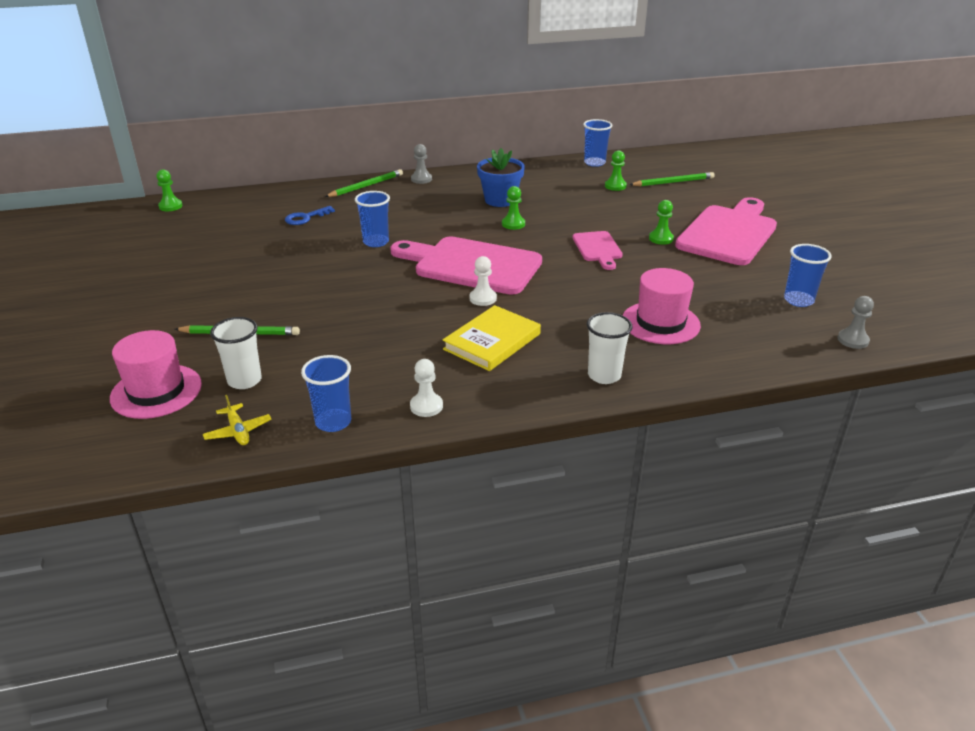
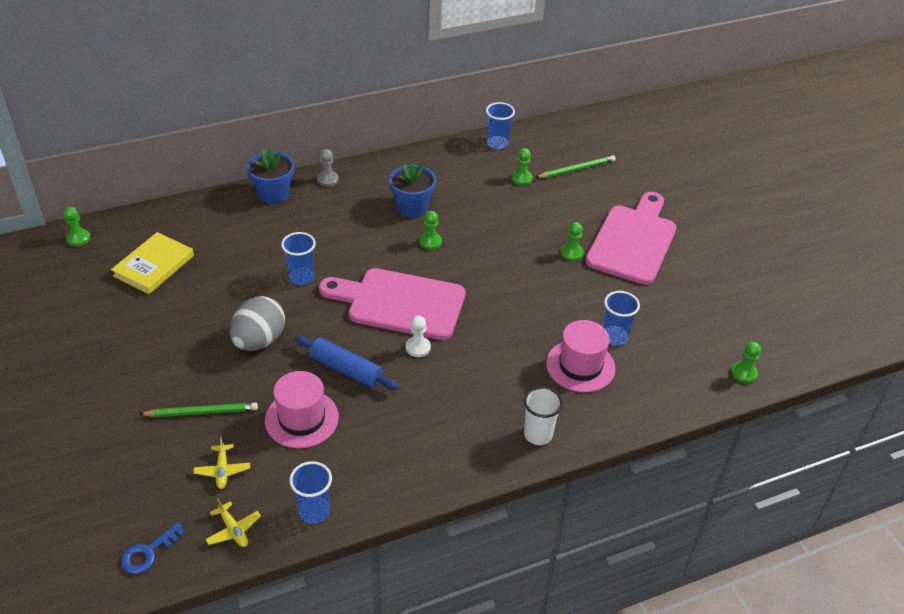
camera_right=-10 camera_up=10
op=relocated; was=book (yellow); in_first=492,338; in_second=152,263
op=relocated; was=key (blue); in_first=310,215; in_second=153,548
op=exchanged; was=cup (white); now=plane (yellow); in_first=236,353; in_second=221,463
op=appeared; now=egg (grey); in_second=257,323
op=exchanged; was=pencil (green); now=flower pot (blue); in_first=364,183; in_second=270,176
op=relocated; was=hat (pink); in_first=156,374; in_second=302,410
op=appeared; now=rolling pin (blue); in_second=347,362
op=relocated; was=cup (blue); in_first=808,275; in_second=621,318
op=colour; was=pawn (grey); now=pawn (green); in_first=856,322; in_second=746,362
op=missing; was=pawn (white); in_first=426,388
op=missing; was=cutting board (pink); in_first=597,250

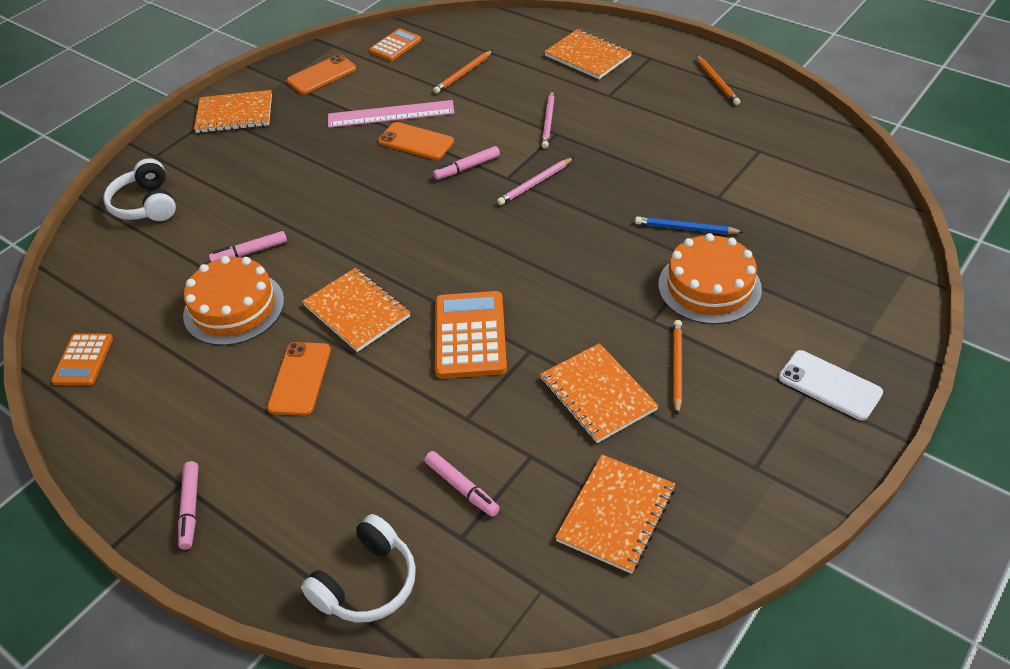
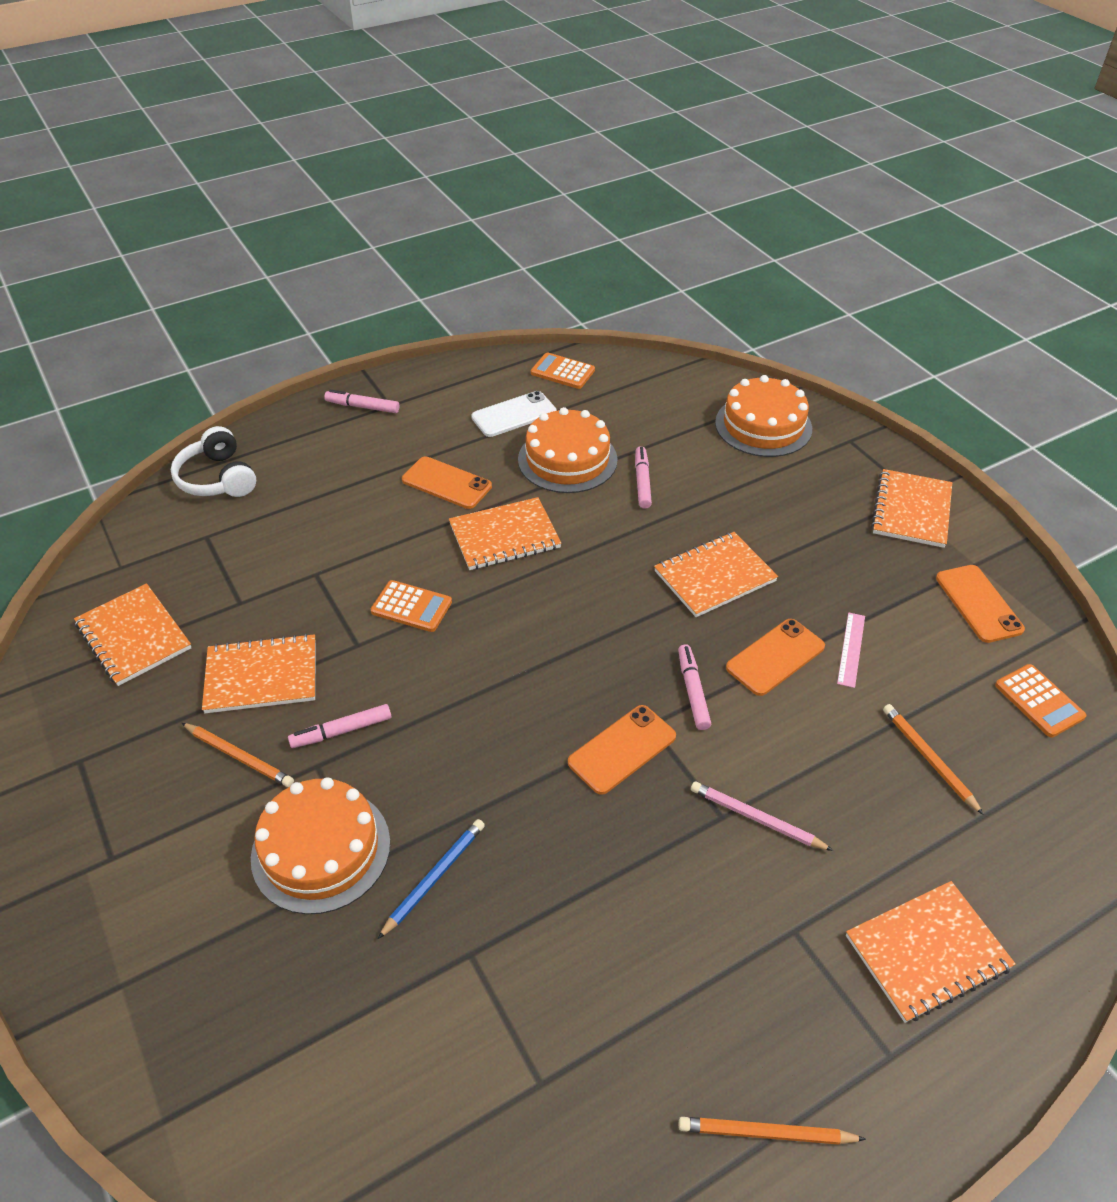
camera_right=110 camera_up=0
op=relocated; was=marker (pink); in_first=462,484; in_second=340,726
op=size; was=calculator (orange); in_first=471,335; in_second=411,606; ratio=0.61
op=relocated; was=phone (white); in_first=831,385; in_second=514,414
op=exchanged; was=pencil (pink); now=phone (orange); in_first=535,181; in_second=622,750
op=appeared; now=notebook (orange); in_second=716,574
op=exchanged; was=headphones (white); now=cake (orange); in_first=140,189; in_second=763,416
op=size; was=ruler (pink); in_first=391,114; in_second=851,650; ratio=0.54

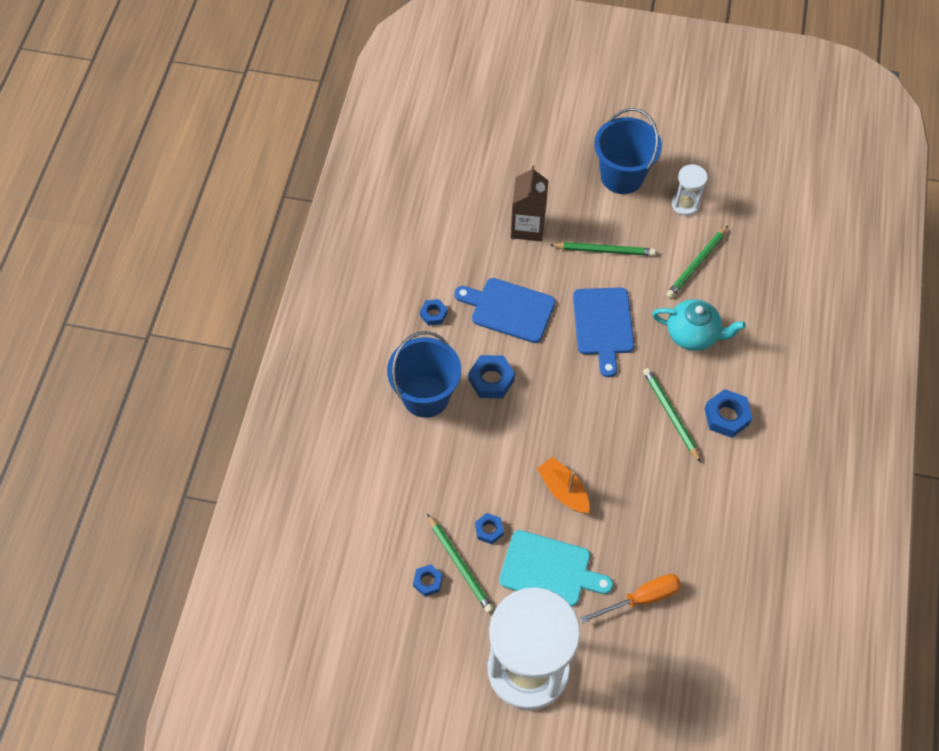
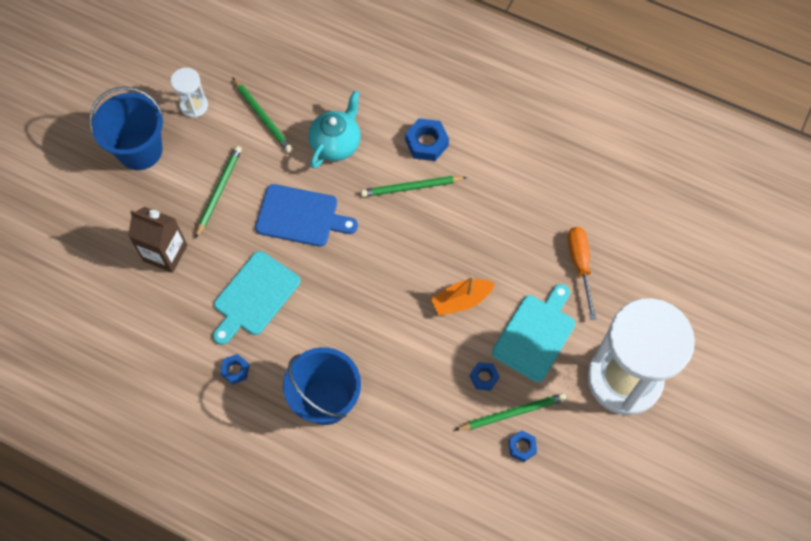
camera_right=-75 camera_up=5
op=colour; was=cutting board (blue); now=cutting board (turquoise); in_first=504,310; in_second=256,298
op=missing; was=nut (blue); in_first=491,376

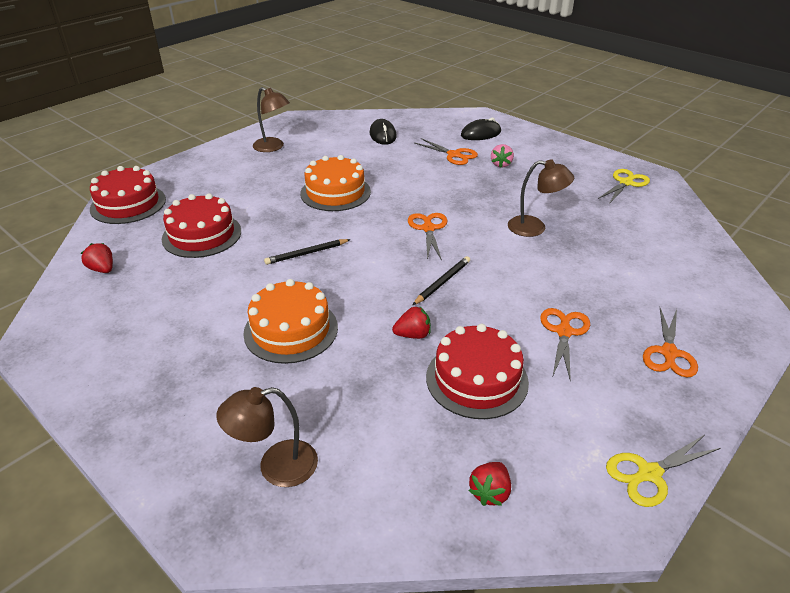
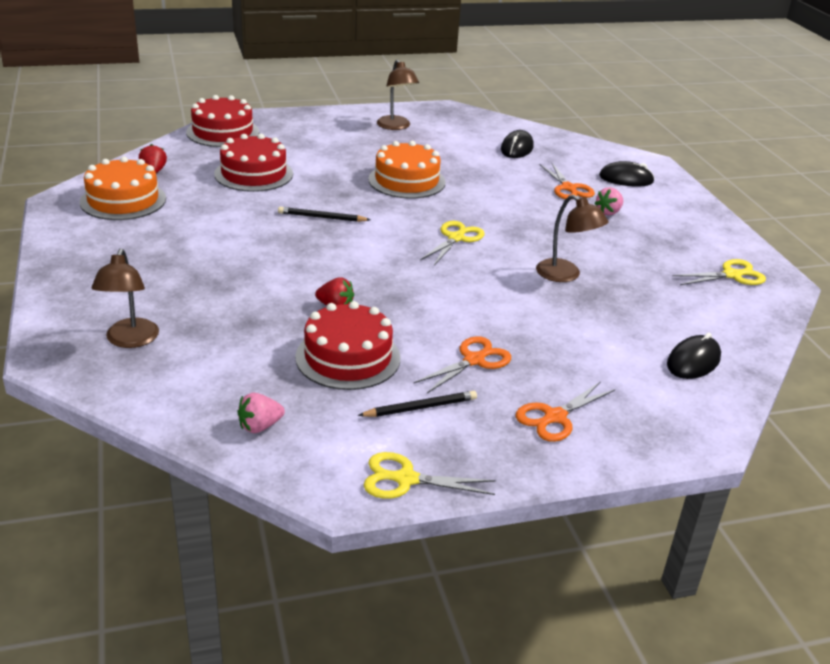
camera_right=30 camera_up=-5
op=relocated; was=cake (orange); in_first=290,321; in_second=123,188
op=spun; was=lamp (brown); in_first=267,437; in_second=125,298; clockwise=-105
op=colour; was=strawberry (red); now=strawberry (pink); in_first=490,484; in_second=261,413
op=relocated; was=pencil (black); in_first=441,280; in_second=417,404
op=colour; was=scissors (orange); now=scissors (yellow); in_first=428,236; in_second=452,243
op=appeared; now=mouse (black); in_second=694,356

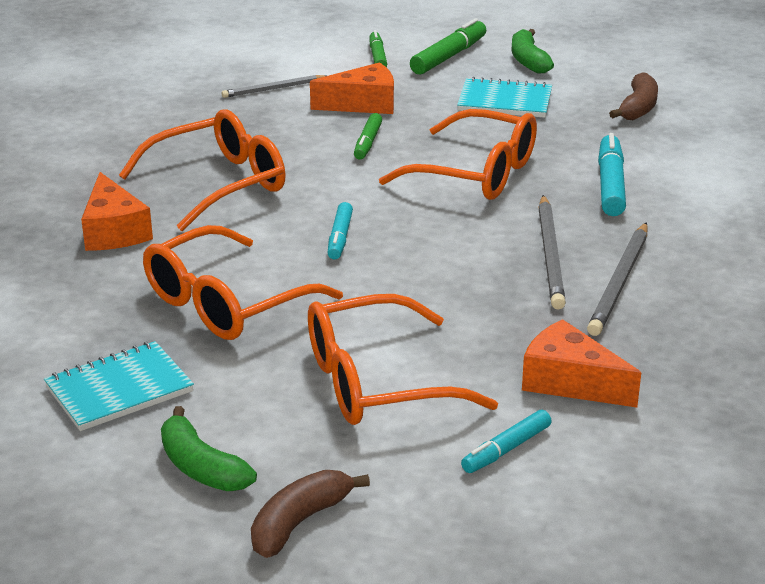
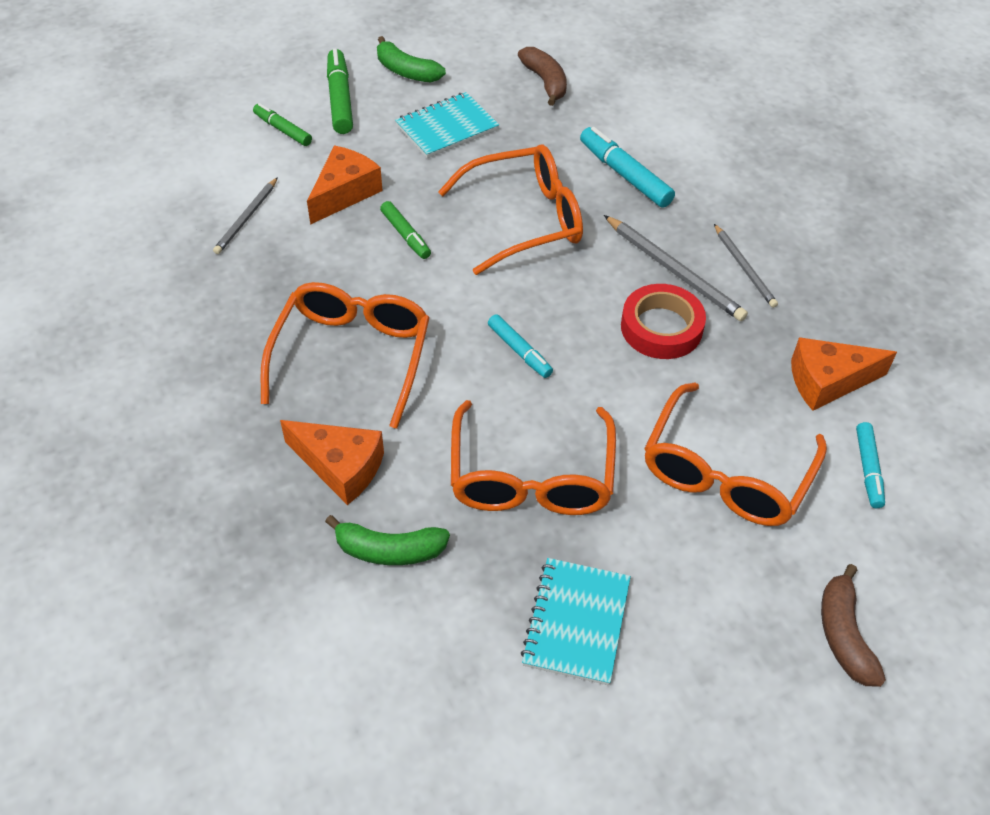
camera_right=-45 camera_up=20
op=relocated; was=banana (green); in_first=209,448; in_second=387,540
op=appeared; now=tape (red); in_second=663,321
op=size; was=pencil (grey); in_first=617,279; in_second=746,266; ratio=0.65

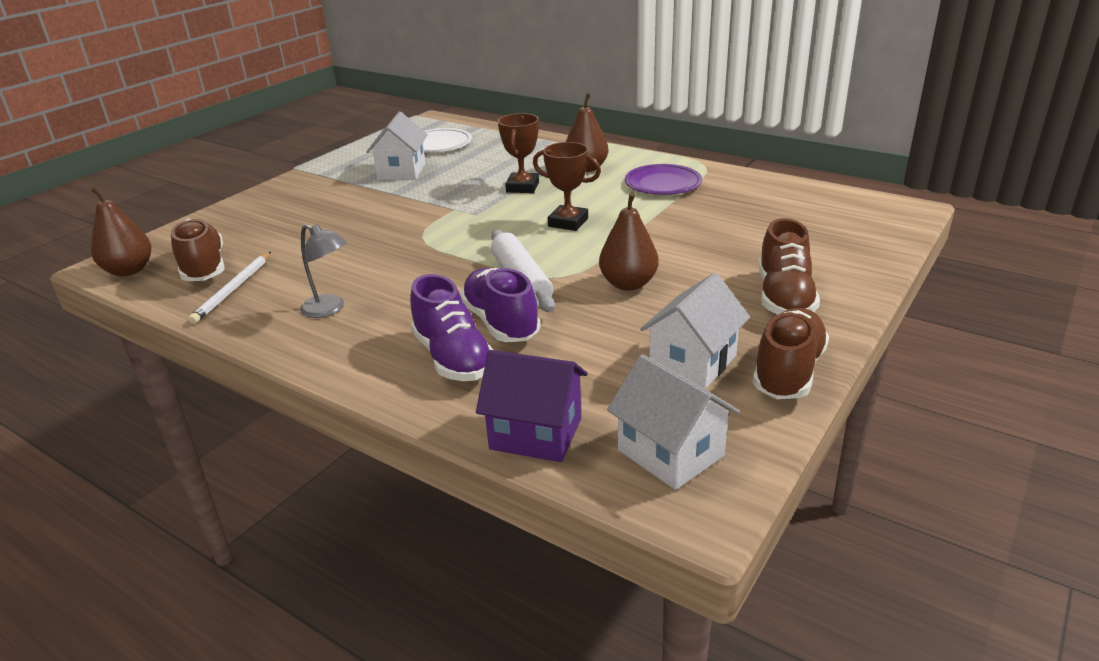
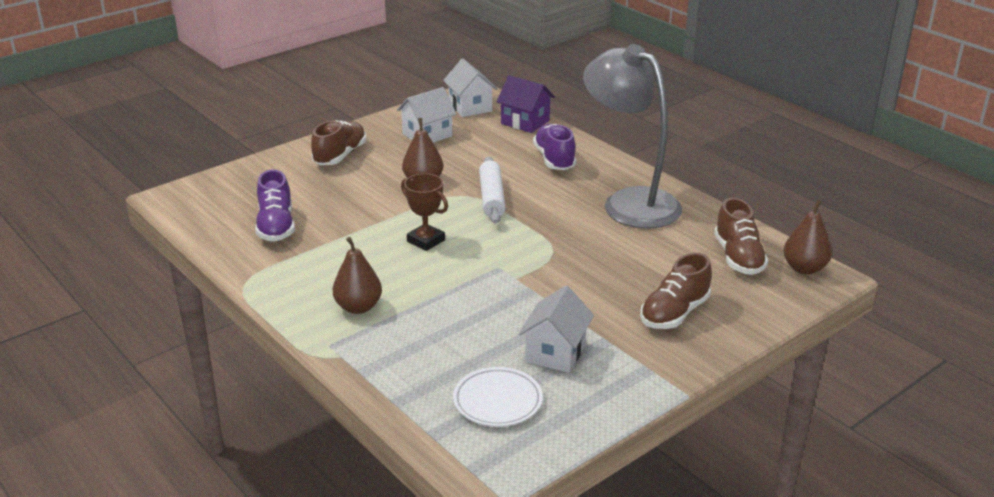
camera_right=-165 camera_up=0
op=relocated; was=shoe (purple); in_first=500,305; in_second=275,205
op=size; was=lamp (grey); in_first=323,271; in_second=632,136; ratio=2.49
op=relocated; was=shoe (brown); in_first=791,353; in_second=676,291
op=missing; was=pencil (white); in_first=229,288
op=missing; was=trophy (brown); in_first=518,153
op=missing; was=plate (purple); in_first=663,179

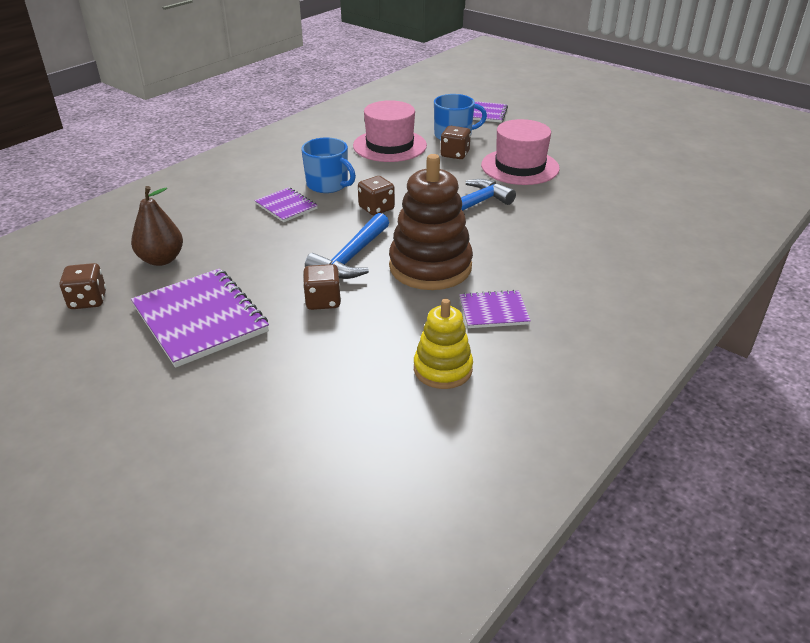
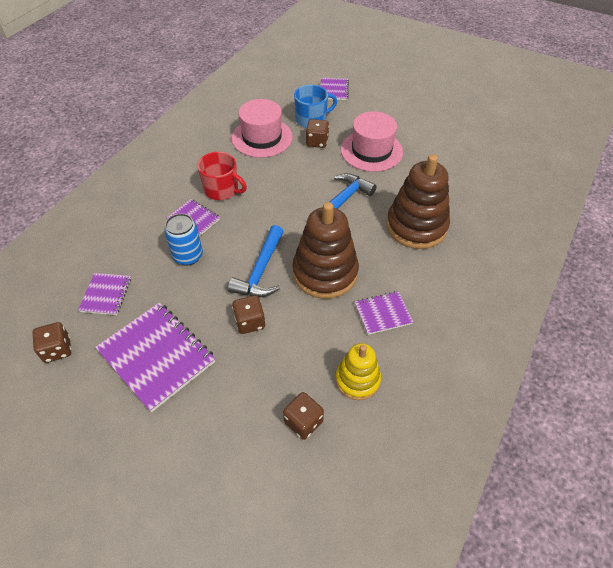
camera_right=-10 camera_up=15
op=exchanged; was=pear (brown); now=notebook (purple); in_first=157,226; in_second=104,294
op=appeared; now=can (blue); in_second=183,239
op=colour; was=mug (blue); now=mug (red); in_first=328,165; in_second=222,176
op=relocated; was=dice (brown); in_first=376,196; in_second=303,416
op=appeared; now=stacking toy (brown); in_second=418,201

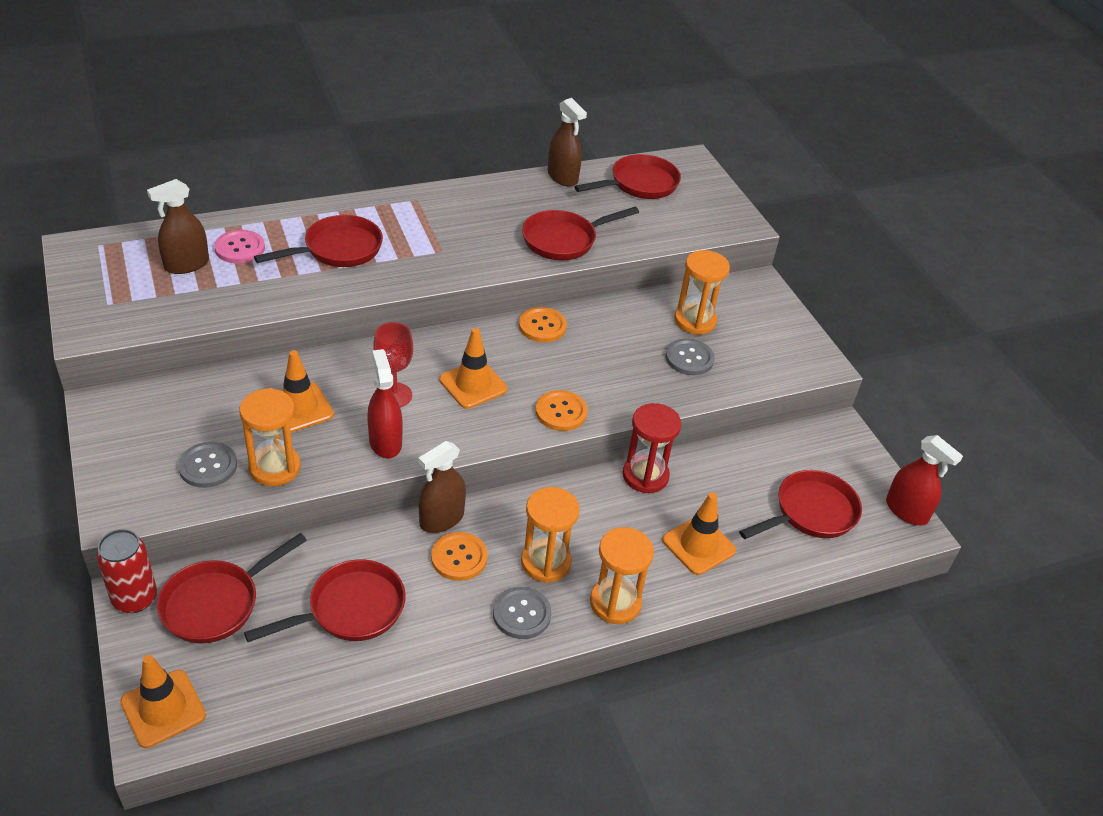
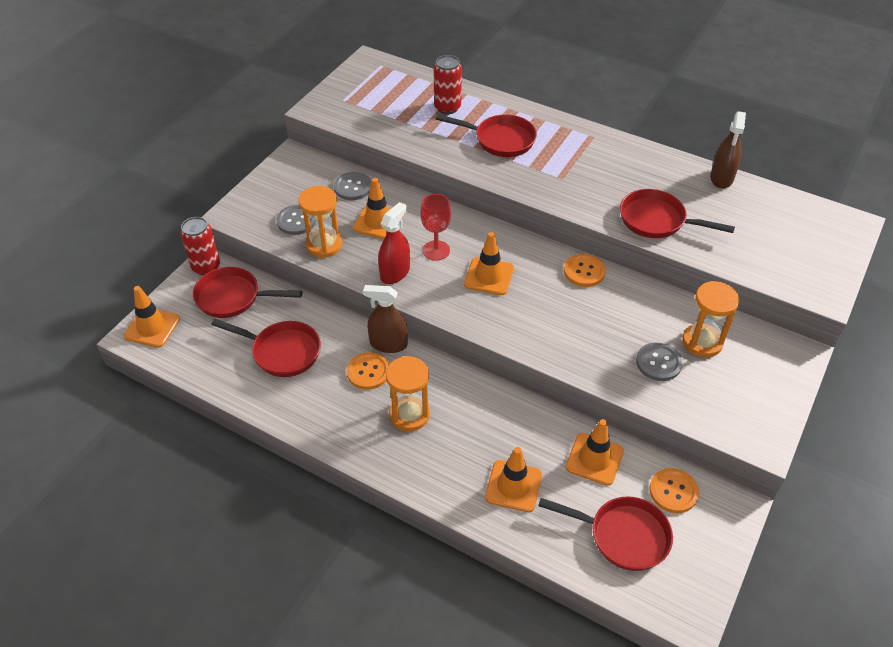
camera_right=55 camera_up=5
op=relocated; was=button (grey); in_first=522,613; in_second=352,186
op=exchanged; was=button (pink); now=can (red); in_first=239,247; in_second=448,84
op=appeared; now=traffic cone (orange); in_second=595,452
op=relocated; was=button (orange); in_first=561,410; in_second=674,490
op=missing; was=spray bottle (brown); in_first=178,226
op=missing; was=pan (red); in_first=627,176
op=missing; was=hourglass (orange); in_first=622,575
op=missing; was=hourglass (red); in_first=652,448
op=missing; was=spray bottle (red); in_first=924,480

